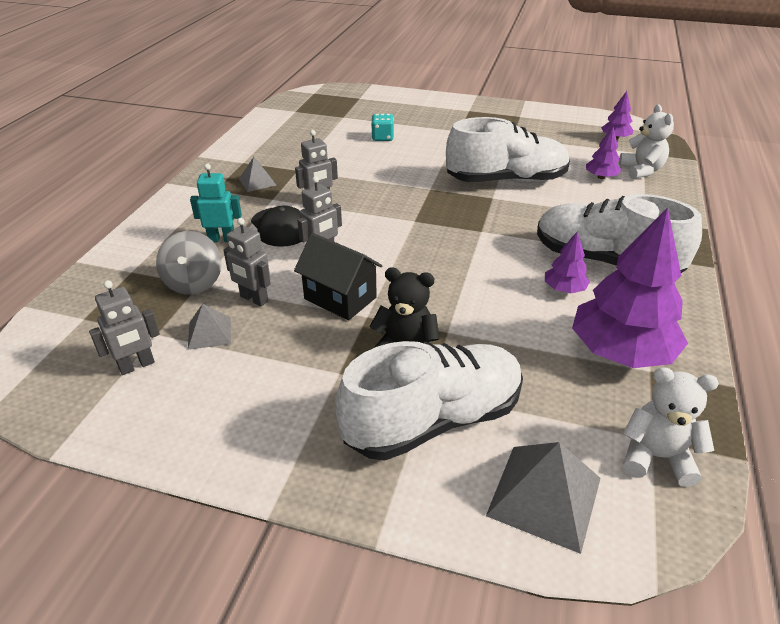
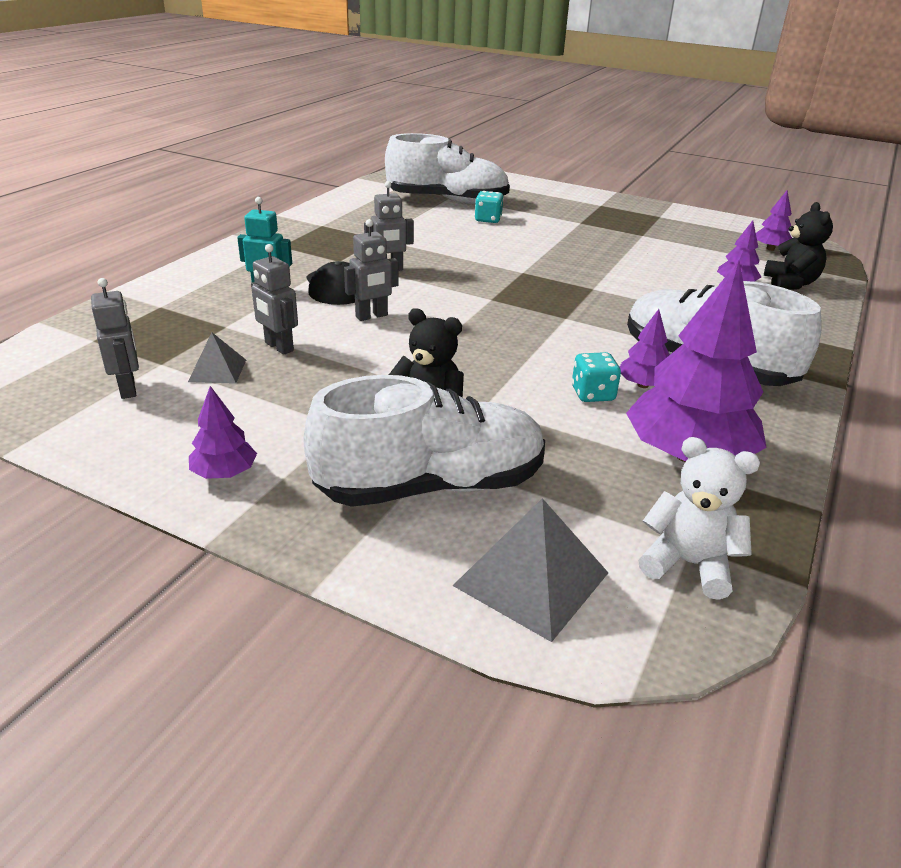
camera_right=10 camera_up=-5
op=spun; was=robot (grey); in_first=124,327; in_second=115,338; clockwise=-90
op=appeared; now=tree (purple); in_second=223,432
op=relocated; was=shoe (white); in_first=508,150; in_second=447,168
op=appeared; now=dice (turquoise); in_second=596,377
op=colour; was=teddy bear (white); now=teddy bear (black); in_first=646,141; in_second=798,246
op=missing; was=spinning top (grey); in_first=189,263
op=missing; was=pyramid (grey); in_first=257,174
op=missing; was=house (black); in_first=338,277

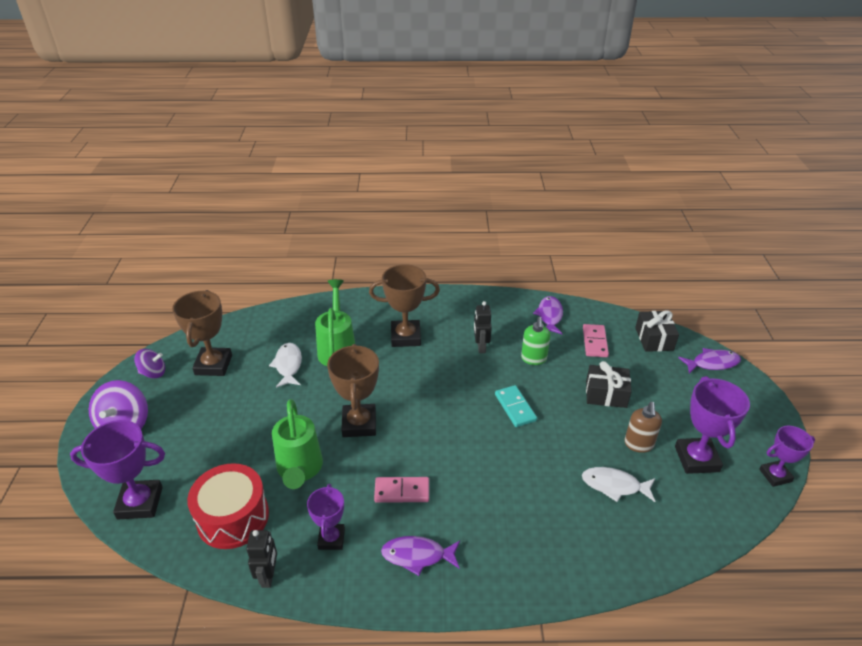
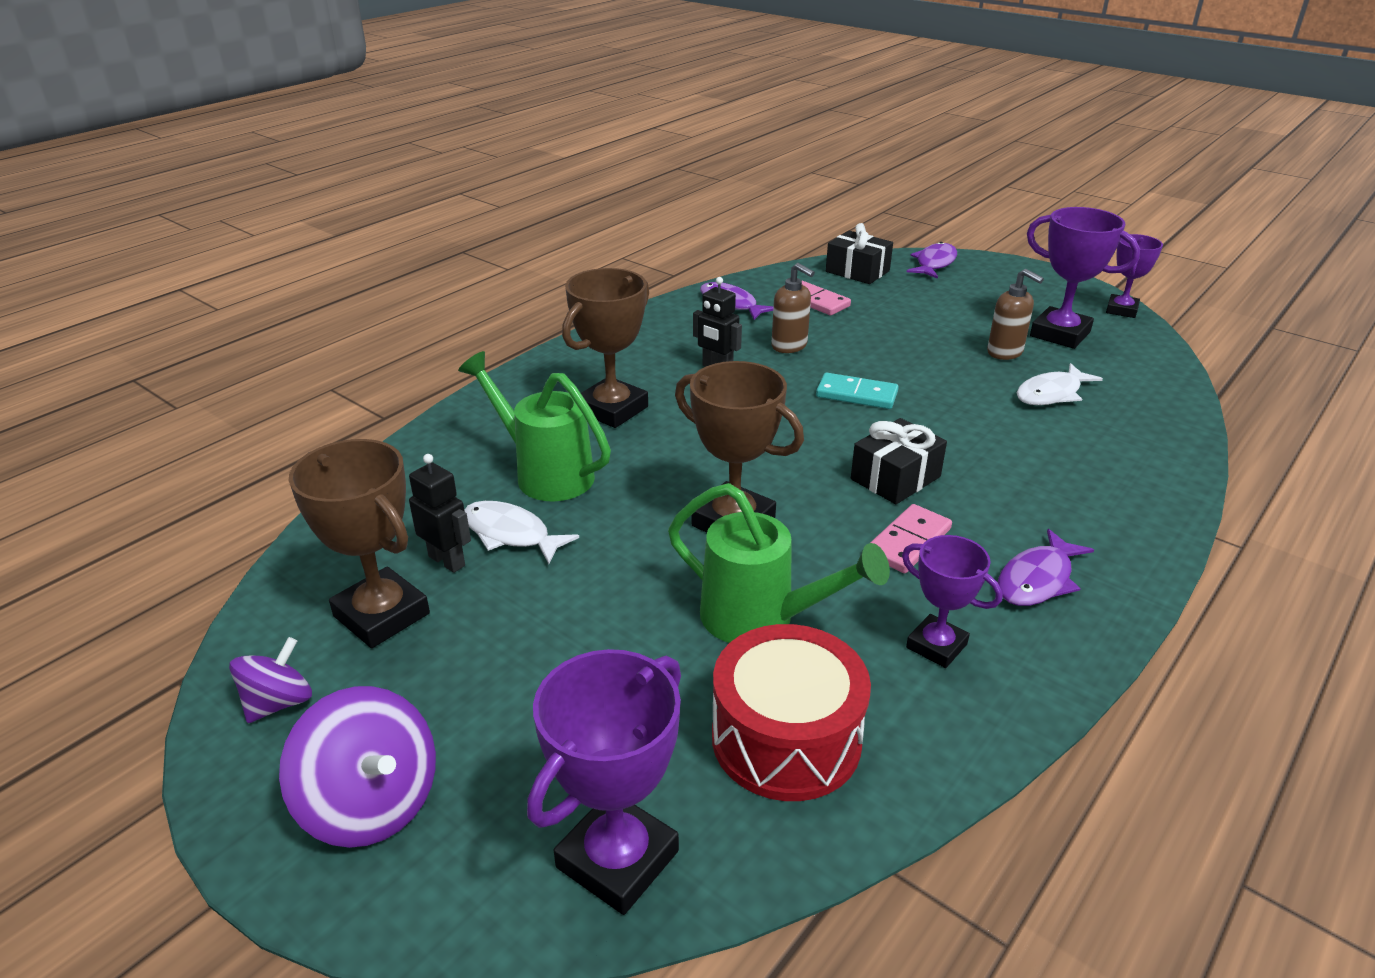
camera_right=-50 camera_up=-5
op=relocated; was=robot (black); in_first=261,559; in_second=440,513
op=colour; was=soap dispenser (green); now=soap dispenser (brown); in_first=536,341; in_second=793,308
op=relocated; was=gift (black); in_first=609,384; in_second=899,461

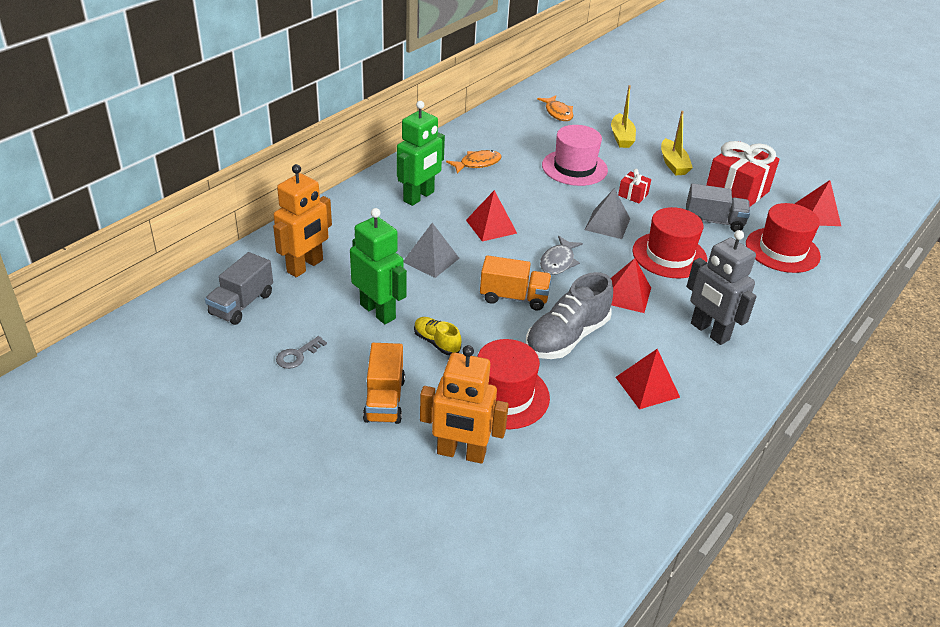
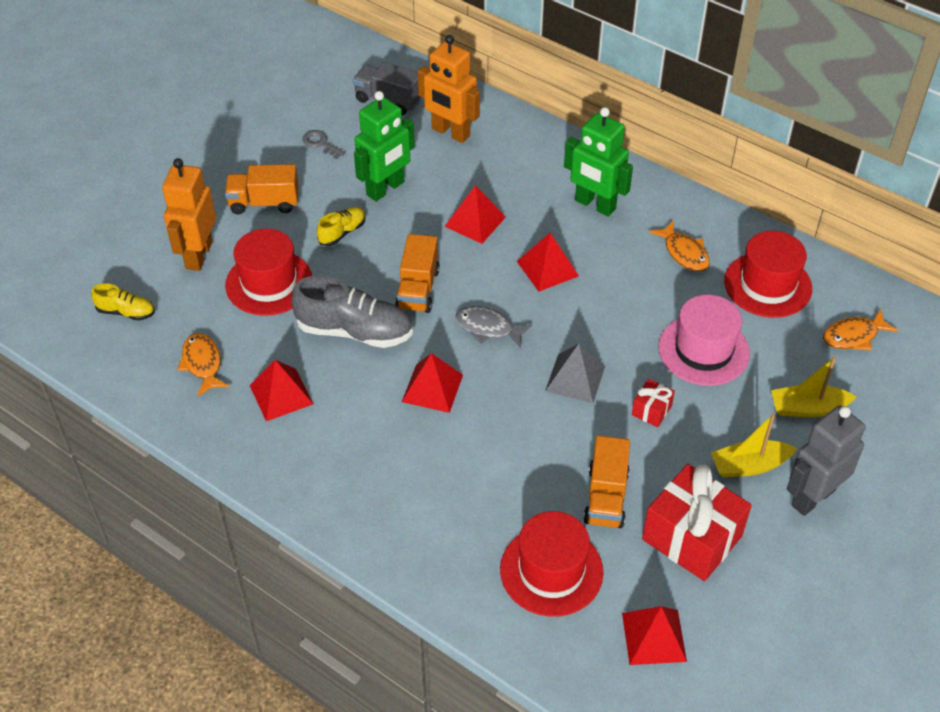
camera_right=90 camera_up=10
op=appeared; now=shoe (yellow); in_second=123,302
op=appeared; now=fish (orange); in_second=203,365
op=spun; was=shoe (grey); in_first=569,315; in_second=352,312; clockwise=150
op=colour; was=pyramid (grey); now=pyramid (red); in_first=431,250; in_second=475,214
op=colour; was=truck (grey); now=truck (orange); in_first=718,207; in_second=606,481
op=relocated; was=hat (red); in_first=669,242; in_second=768,274
op=relocated; was=robot (grey); in_first=722,287; in_second=826,461

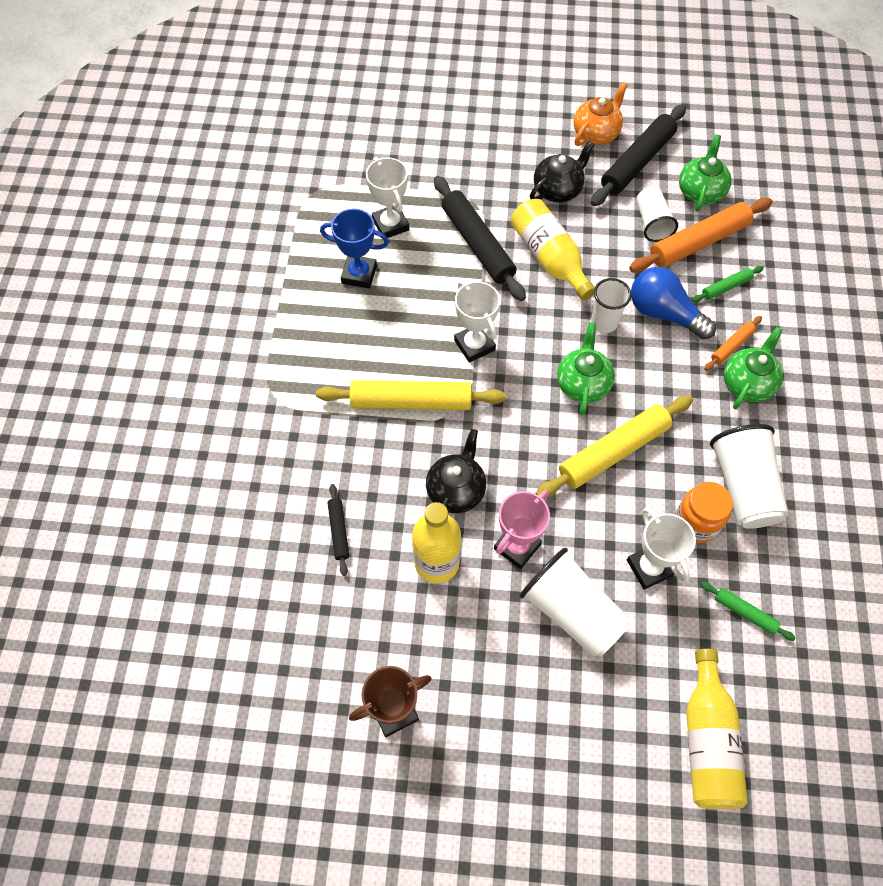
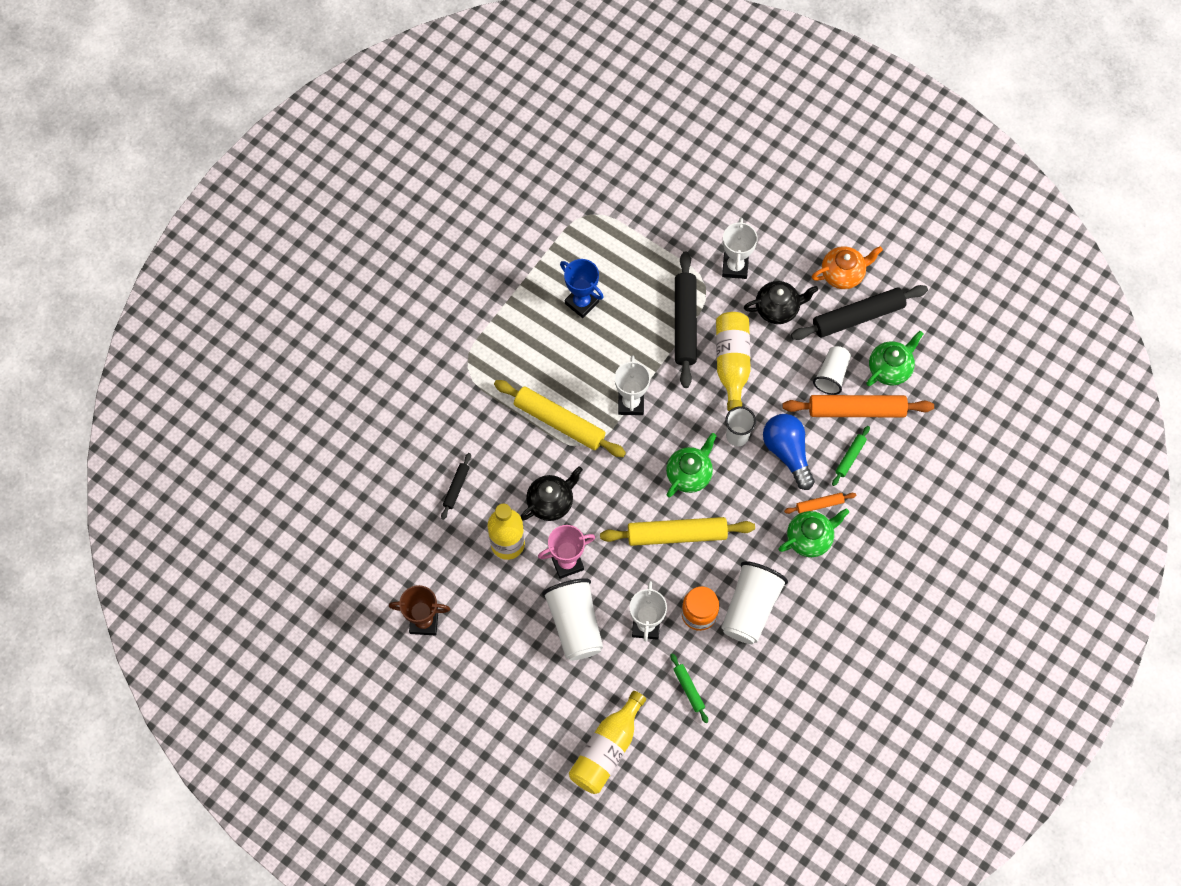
camera_right=30 camera_up=5
op=relocated; was=trophy (white); in_first=387,197; in_second=740,248
op=spun; was=rolling pin (green); in_first=728,284; in_second=851,456; clockwise=-60

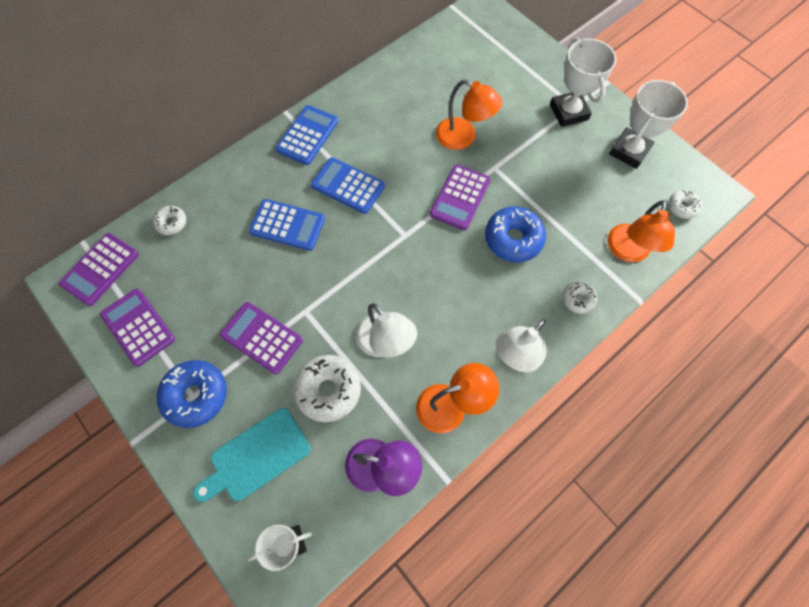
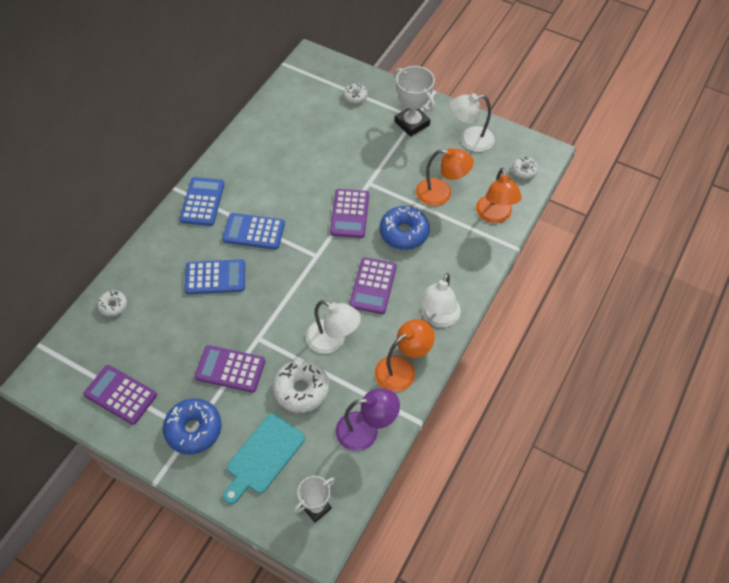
camera_right=-20 camera_up=-10
op=relocated; was=donut (white); in_first=579,297; in_second=355,94
op=relocated; was=calculator (purple); in_first=99,269; in_second=373,285
op=relocated; was=lamp (orange); in_first=469,115; in_second=445,177
op=exchanged; was=trophy (white); now=lamp (white); in_first=648,124; in_second=472,122

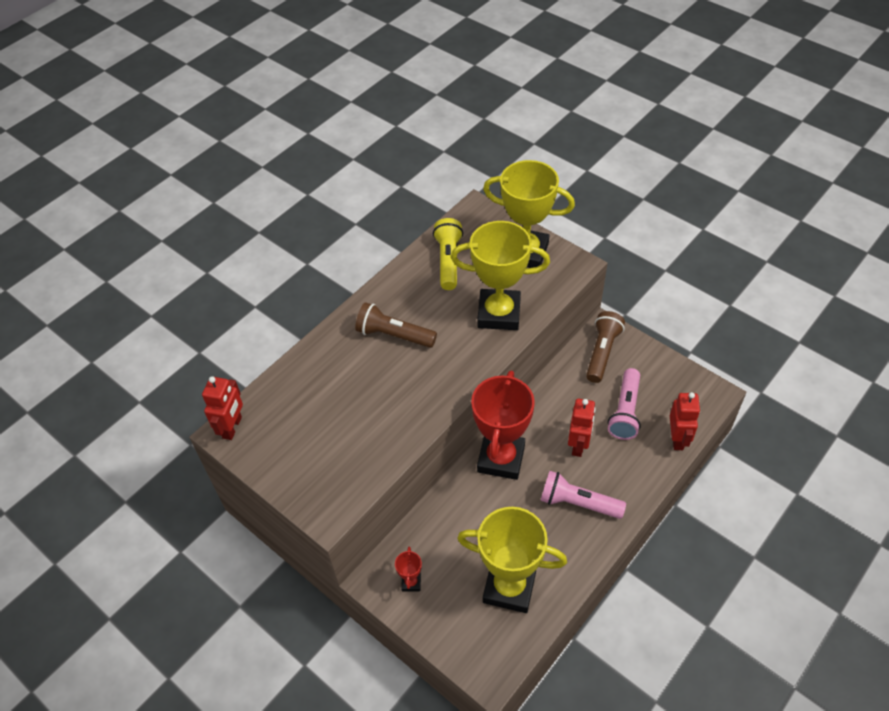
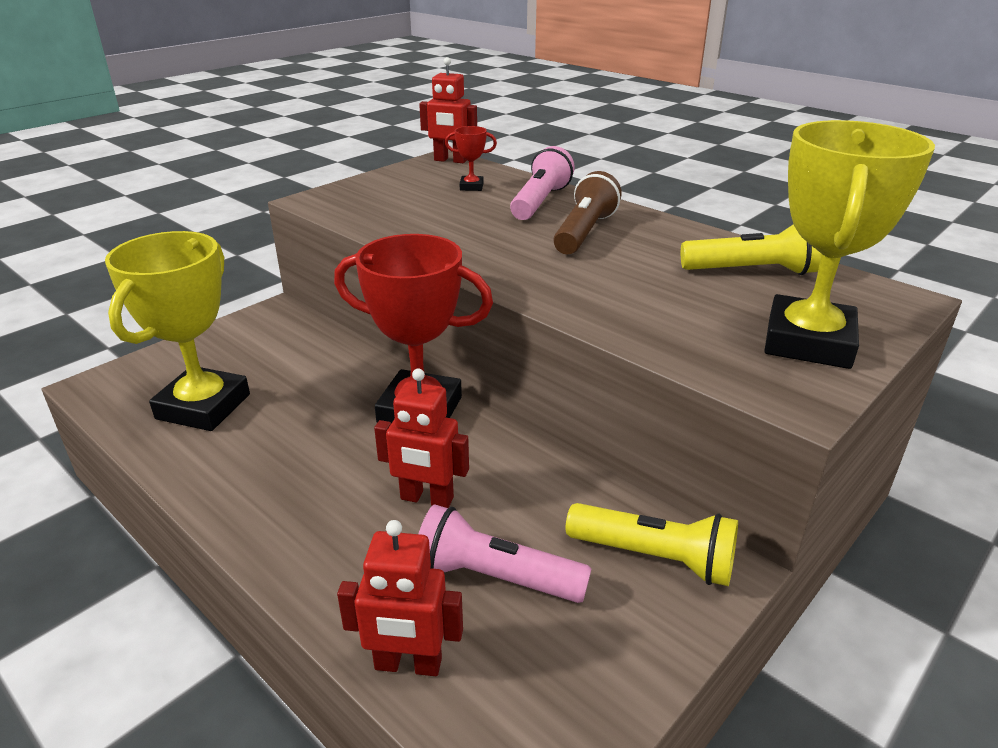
camera_right=90 camera_up=-20
op=relocated; was=trophy (red); in_first=408,569; in_second=471,158
op=relocated; was=flashlight (pink); in_first=583,495; in_second=542,183
op=colour; was=flashlight (brown); now=flashlight (yellow); in_first=605,347; in_second=652,544
op=missing; was=trophy (yellow); in_first=500,275

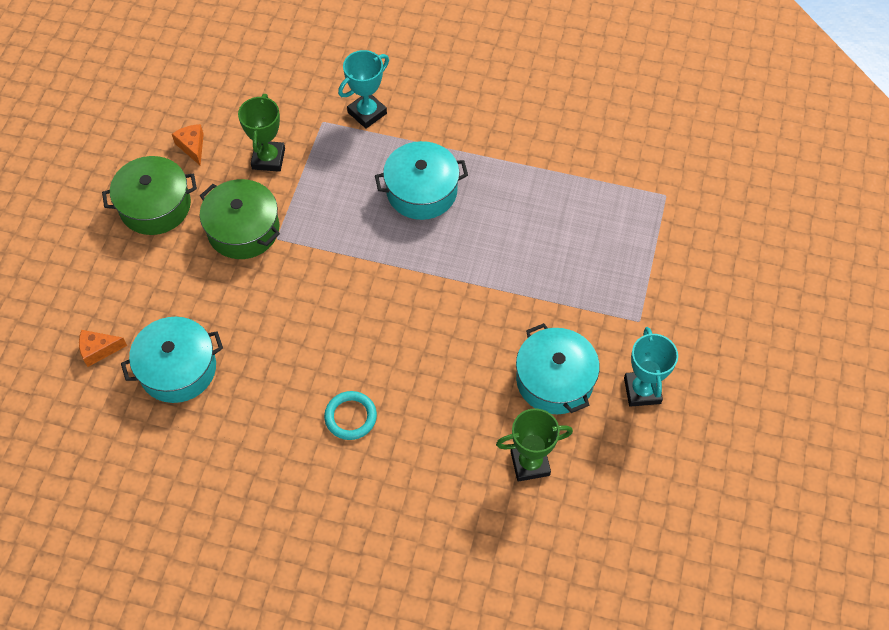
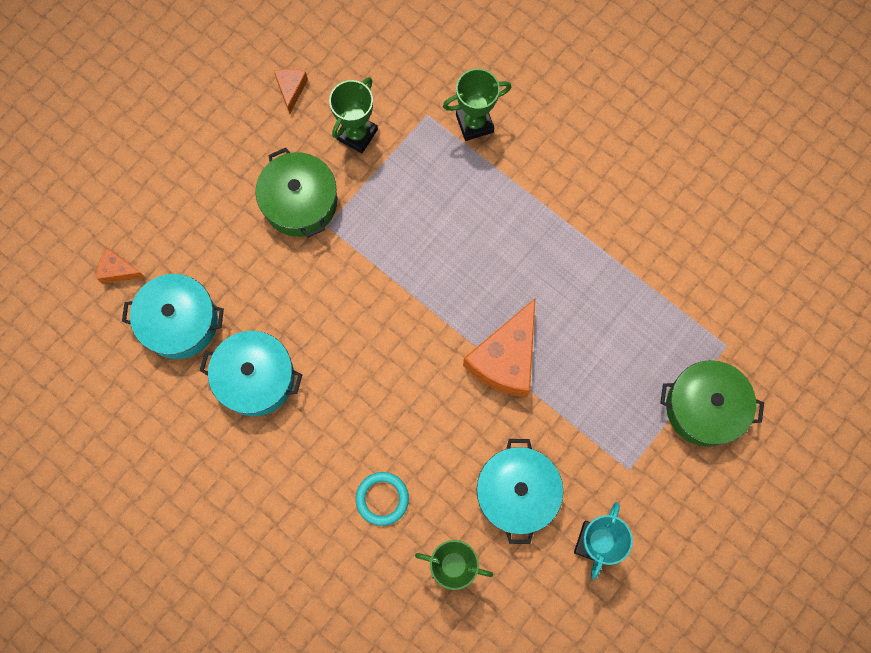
camera_right=25 camera_up=15
op=relocated; was=pot (turquoise); in_first=421,180; in_second=251,373
op=relocated; was=ring (turquoise); in_first=350,415; in_second=382,499
op=colour; was=trophy (turquoise); now=trophy (green); in_first=363,89; in_second=477,105
op=appeared; now=cheese (orange); in_second=499,348
op=relocated; was=pot (green); in_first=149,195; in_second=712,403

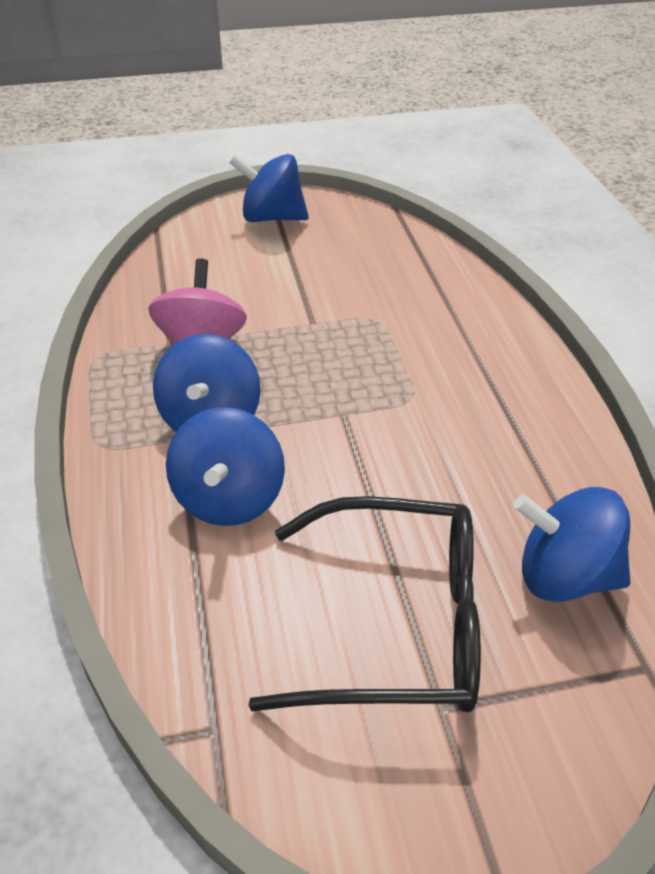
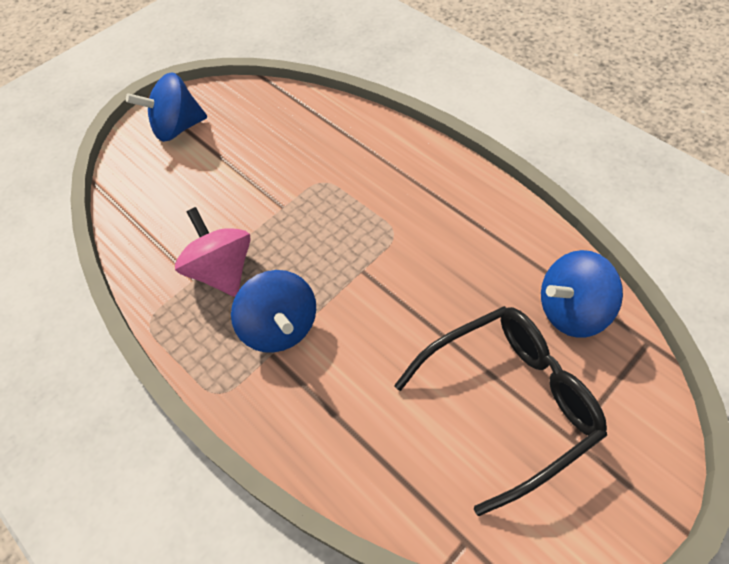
camera_right=-30 camera_up=15
op=missing; was=spinning top (blue); in_first=225,466

